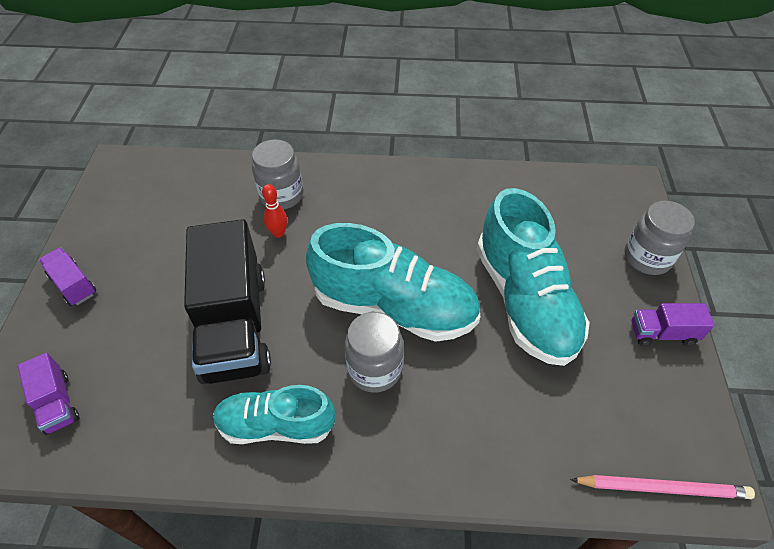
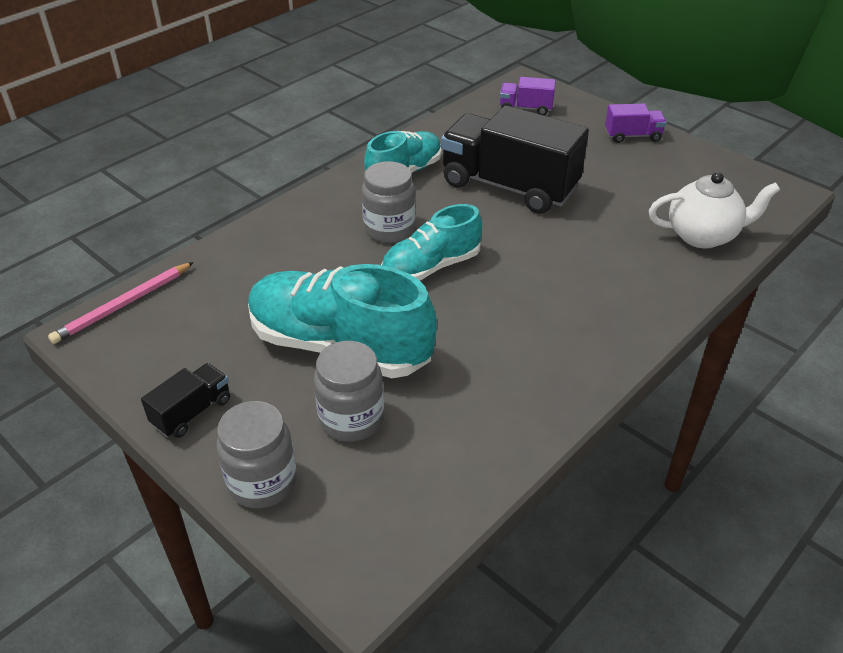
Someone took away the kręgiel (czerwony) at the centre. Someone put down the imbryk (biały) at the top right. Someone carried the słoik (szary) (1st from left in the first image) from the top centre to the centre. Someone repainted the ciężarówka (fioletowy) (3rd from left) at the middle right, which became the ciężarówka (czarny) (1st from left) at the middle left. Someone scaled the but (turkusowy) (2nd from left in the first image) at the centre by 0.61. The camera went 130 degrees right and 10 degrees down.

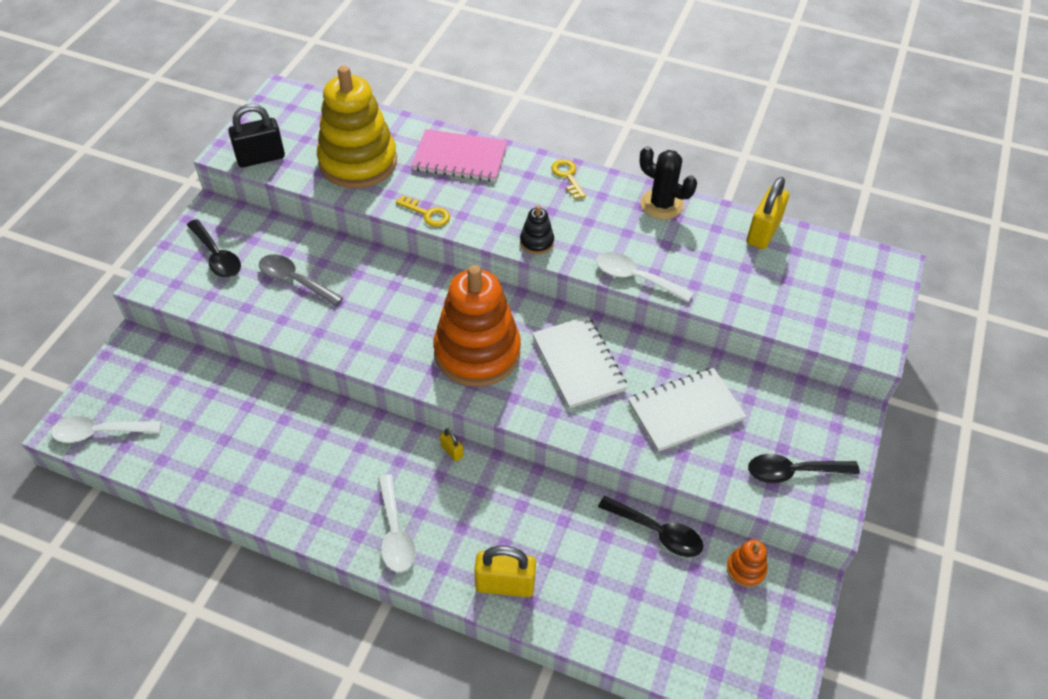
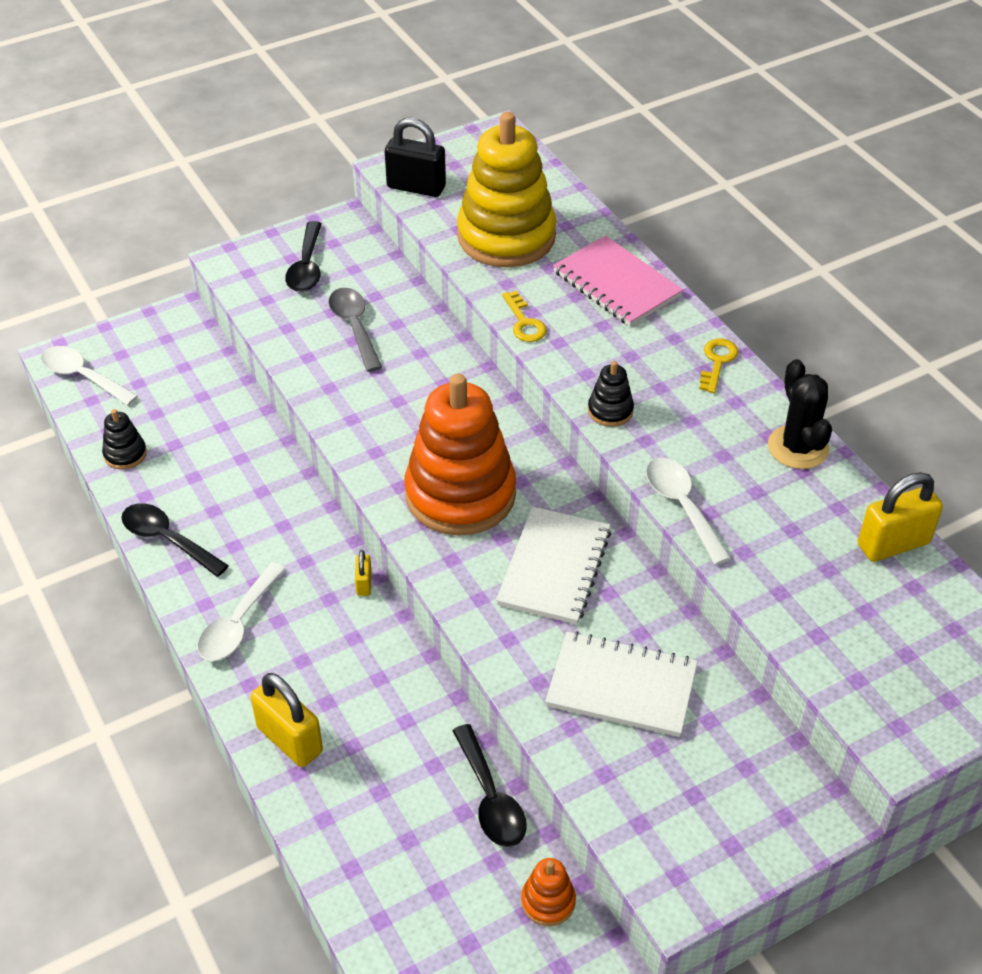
Someone put down the zabawka nakładanka (czarny) (1st from left) at the middle left. Someone carried the łyżka (czarny) (3rd from left in the first image) from the bottom right to the middle left. The camera went 40 degrees right and 5 degrees down.

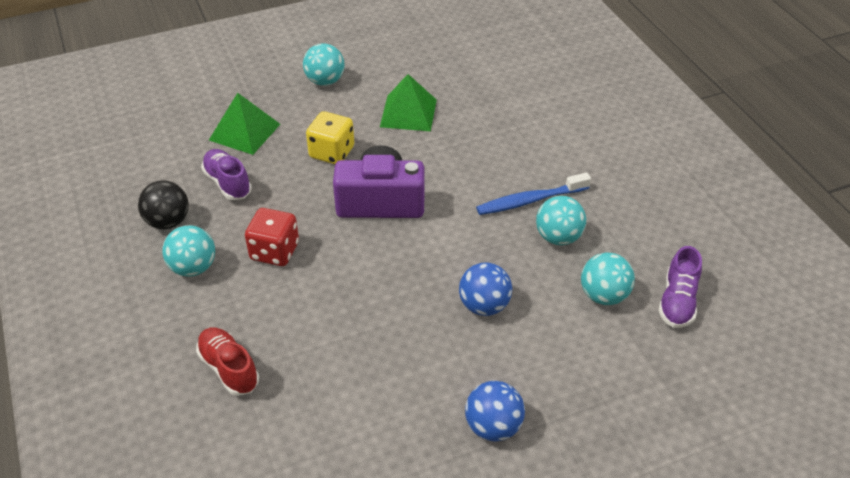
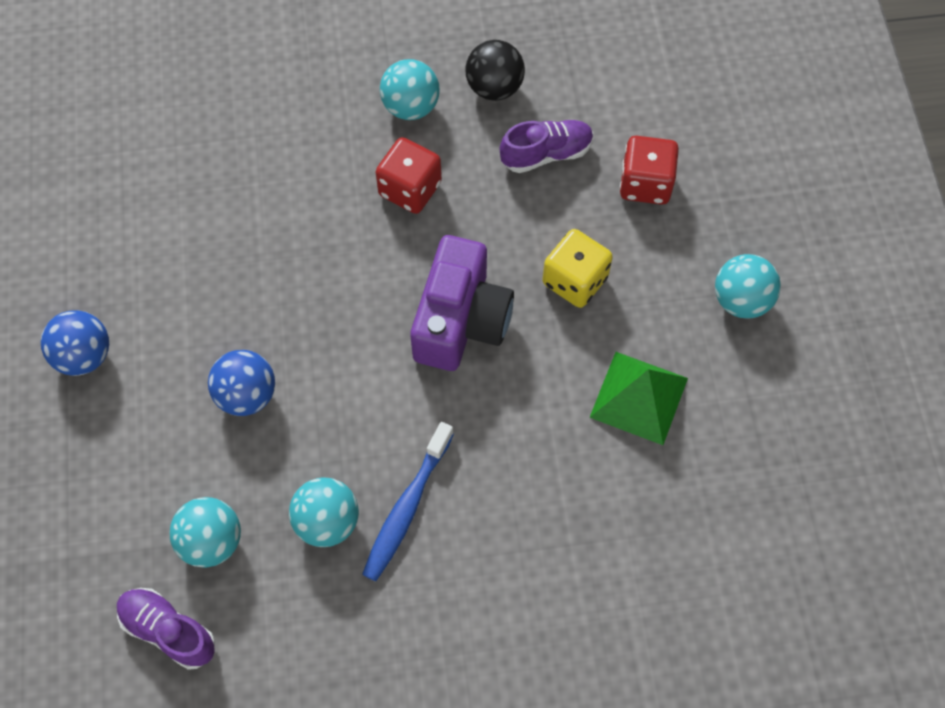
Someone took away the but (czerwony) at the bottom left. Someone swapped the piramida (zielony) (1st from left) at the top left for the kostka do gry (czerwony) (2nd from left) at the top right. Someone rotated the szczoteczka do zębów (niebieski) at the centre by 150 degrees counterclockwise. The camera went 105 degrees right and 20 degrees up.

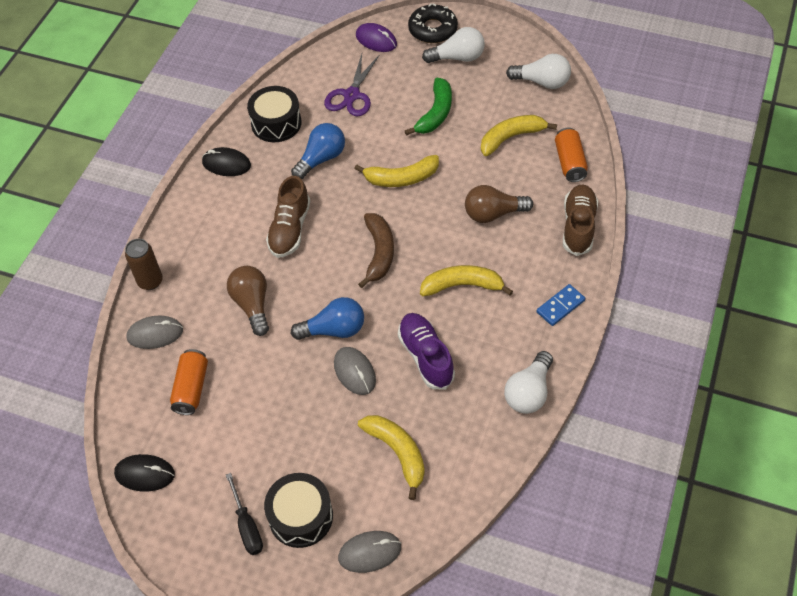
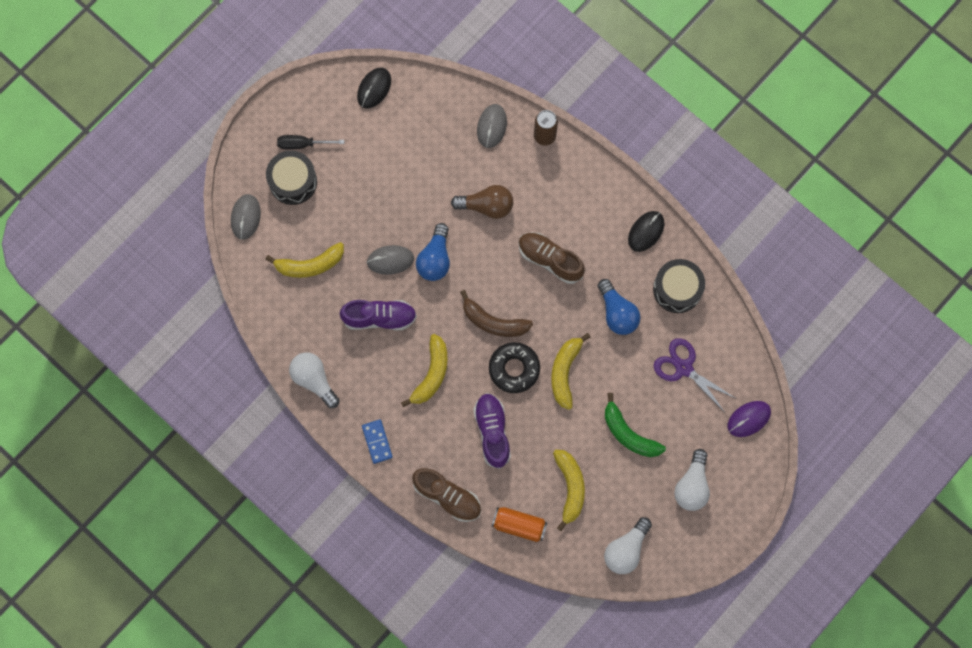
Someone took away the puszka (pomarańczowy) (1st from left) at the middle left. Someone carried the donut (czarny) from the top centre to the centre. Someone swapped the żarówka (brązowy) (2nd from left) at the centre for the but (fioletowy) (2nd from left) at the centre. The camera went 110 degrees right and 20 degrees up.

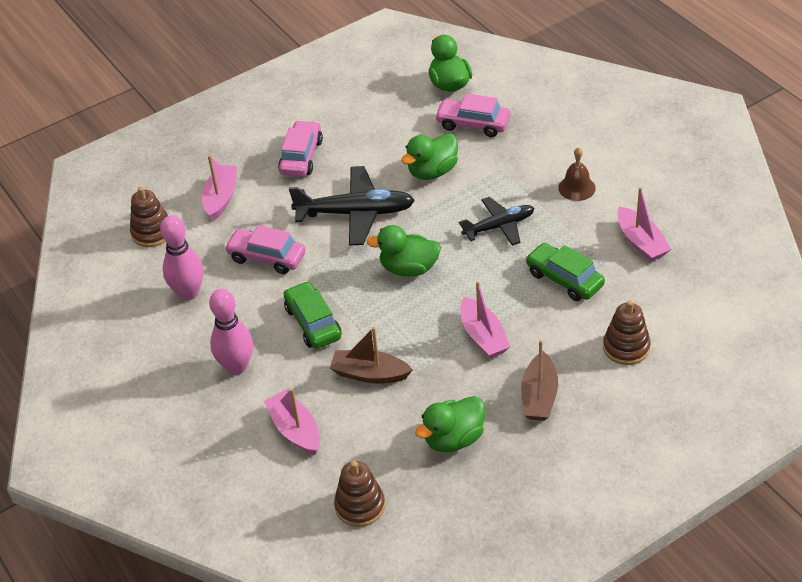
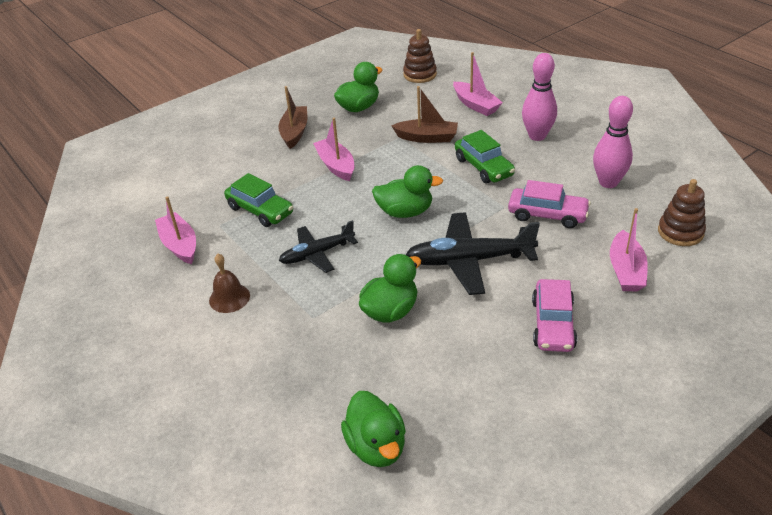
Someone took away the samochód (różowy) (3rd from left) at the top centre. Someone took away the zabawka nakładanka (brązowy) (3rd from left) at the middle right. The camera went 175 degrees right and 5 degrees down.

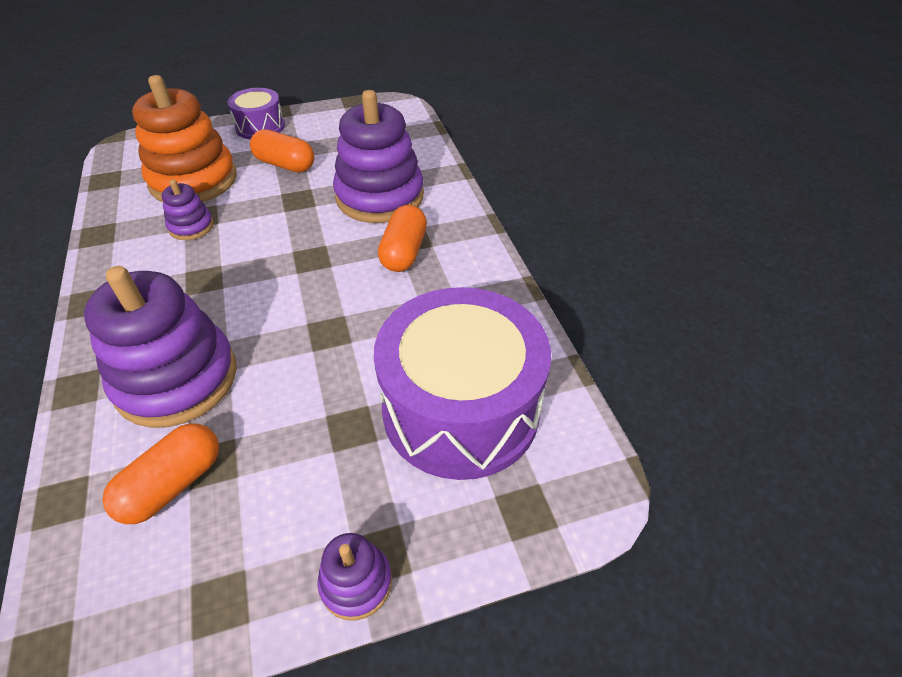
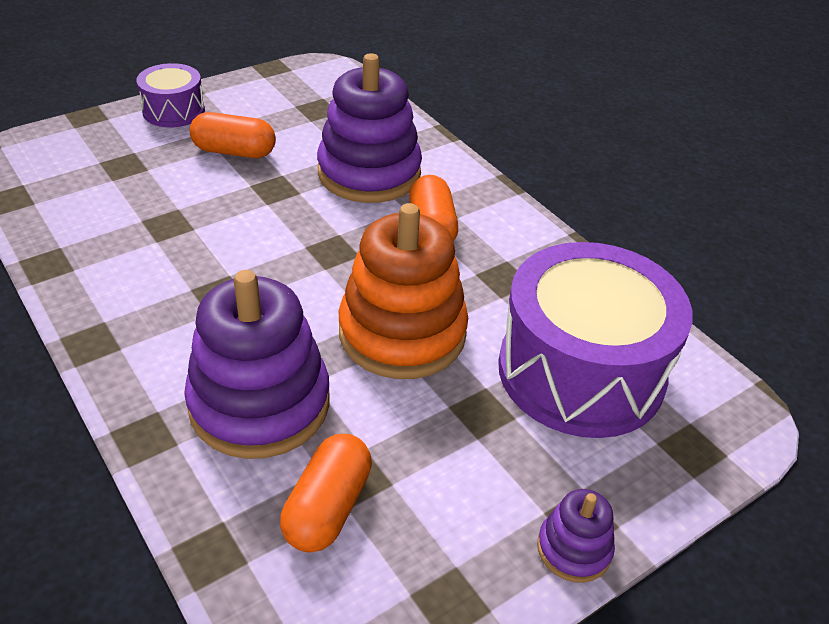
Someone took away the zabawka nakładanka (fioletowy) (2nd from left) at the top left. Someone carried the zabawka nakładanka (pomarańczowy) from the top left to the centre. The camera went 20 degrees left and 5 degrees down.

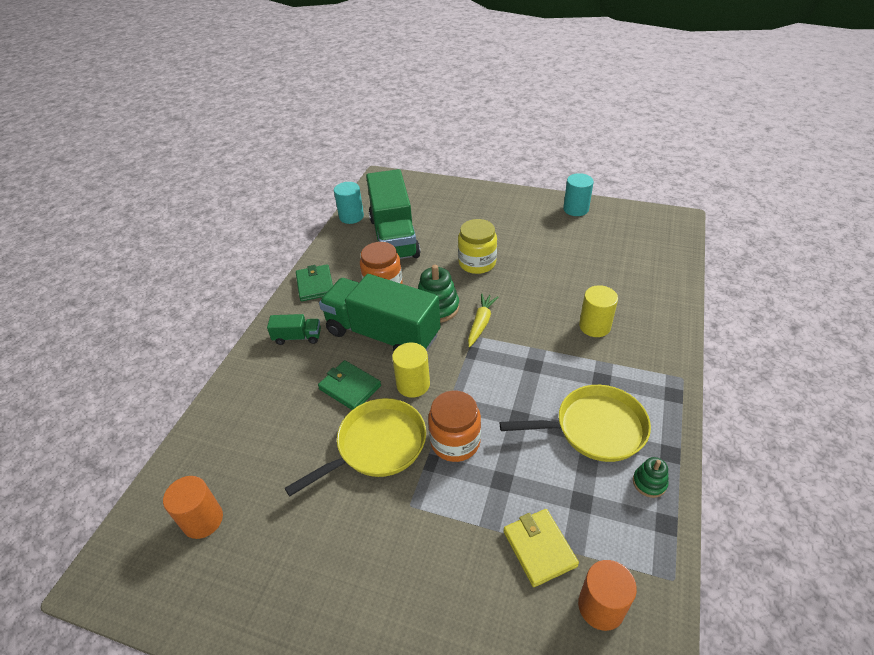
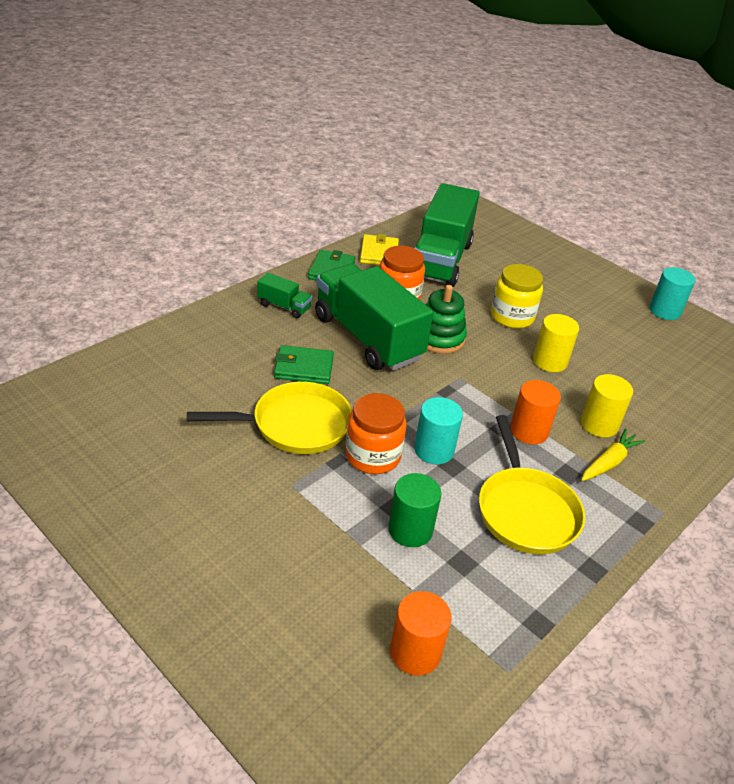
Someone took away the zabawka nakładanka (zielony) (2nd from left) at the bottom right. Someone put down the walec (zielony) at the centre. Someone carried the walec (pomarańczowy) (1st from left in the first image) from the bottom left to the middle right. Someone carried the walec (turkusowy) (1st from left) from the top centre to the centre. Someone carried the walec (żółty) (1st from left) from the centre to the middle right. Someone carried the marchewka (żółty) from the centre to the middle right. Someone carried the portfel (żółty) from the bottom centre to the top centre. Someone rotated the portfel (zielony) (2nd from left in the first image) at the centre by 60 degrees counterclockwise. Someone rotated the patelnia (żółty) (2nd from left) at the centre by 60 degrees clockwise. The camera went 20 degrees right and 5 degrees down.

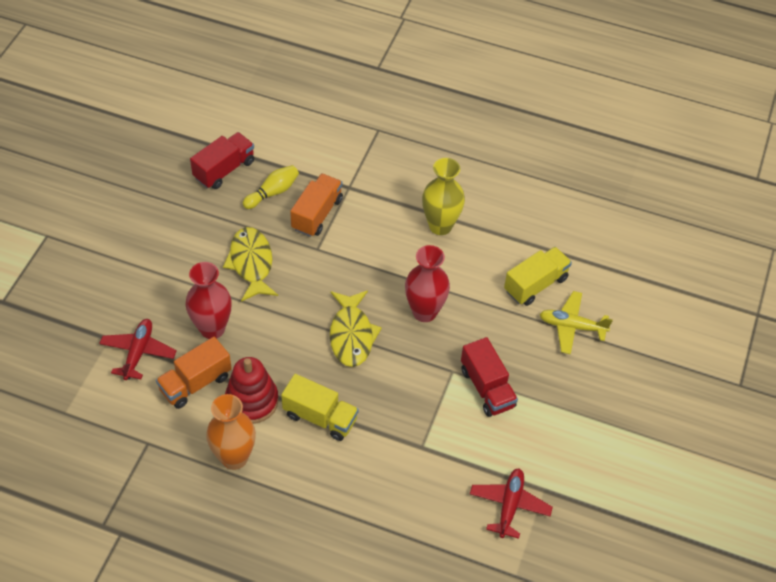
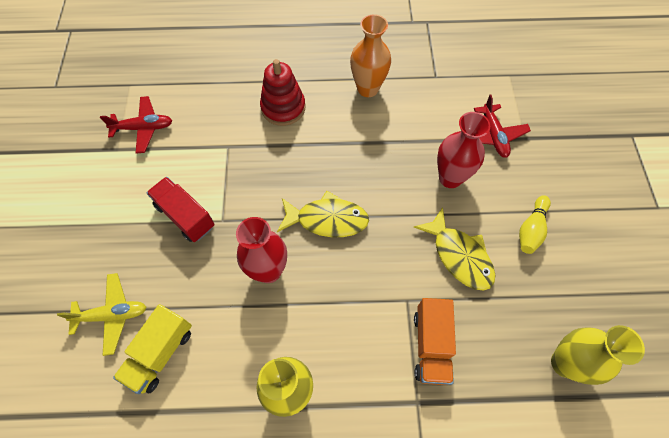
Someone took away the ciężarówka (pomarańczowy) (1st from left) at the middle left. Someone took away the ciężarówka (żółty) (1st from left) at the bottom centre. Someone carried the zabawka nakładanka (czerwony) from the bottom left to the top centre. Someone carried the kręgiel (żółty) from the top centre to the middle right. Someone swapped the ciężarówka (czerwony) (1st from left) at the top left for the wazon (żółty) (2nd from left) at the bottom right. Someone rotated the ryba (żółty) (2nd from left in the first image) at the centre by 120 degrees clockwise. Someone rotated the samolot (czerwony) (2nd from left in the first image) at the bottom centre by 90 degrees counterclockwise. The camera went 160 degrees right and 10 degrees up.

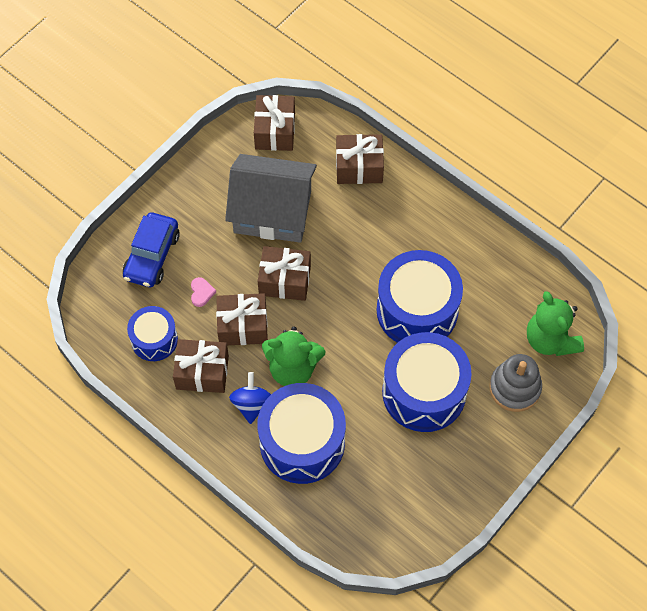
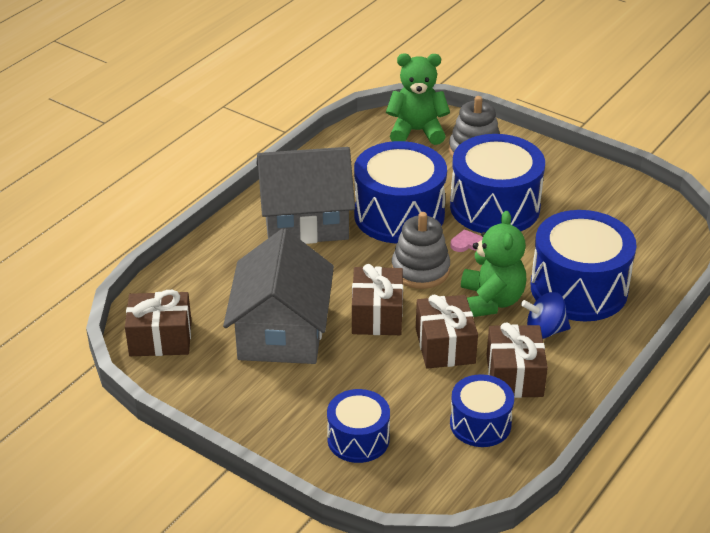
Someone took away the prezent (brązowy) (5th from left) at the top centre. Someone put down the domek (szary) (2nd from left) at the centre. Someone put down the zabawka nakładanka (szary) (1st from left) at the centre. Someone carried the serce (różowy) from the middle left to the centre. Someone swapped the samochód (niebieski) at the middle left for the bęben (niebieski) (1st from left) at the bottom centre. Someone rotated the miś (zielony) (2nd from left in the first image) at the middle right by 150 degrees counterclockwise. The camera went 95 degrees left and 25 degrees down.

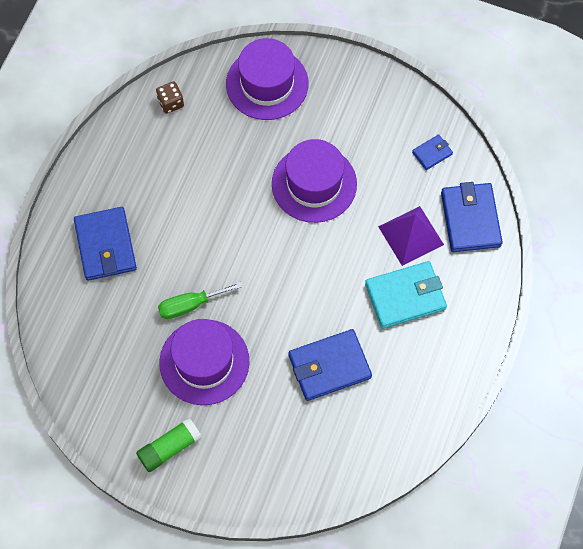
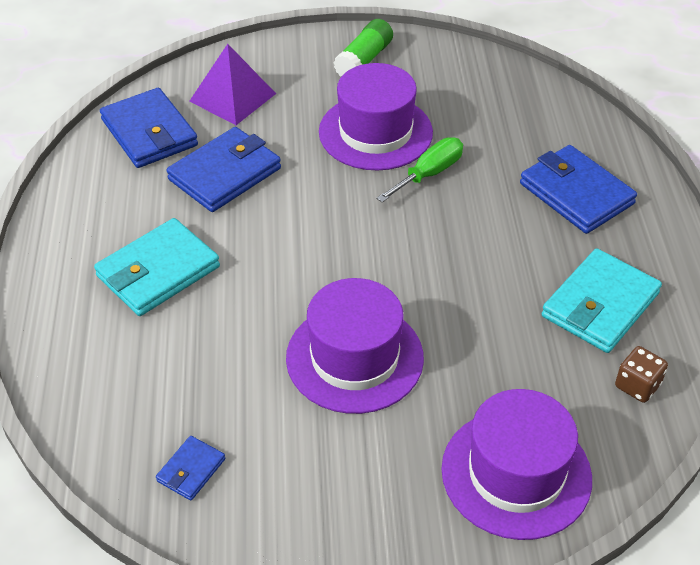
Someone put down the portfel (turkusowy) (2nd from left) at the middle right. Someone carried the piramida (fioletowy) from the middle right to the top left. Someone carried the portfel (niebieski) (4th from left in the first image) from the middle right to the top left. The camera went 155 degrees right and 20 degrees down.

